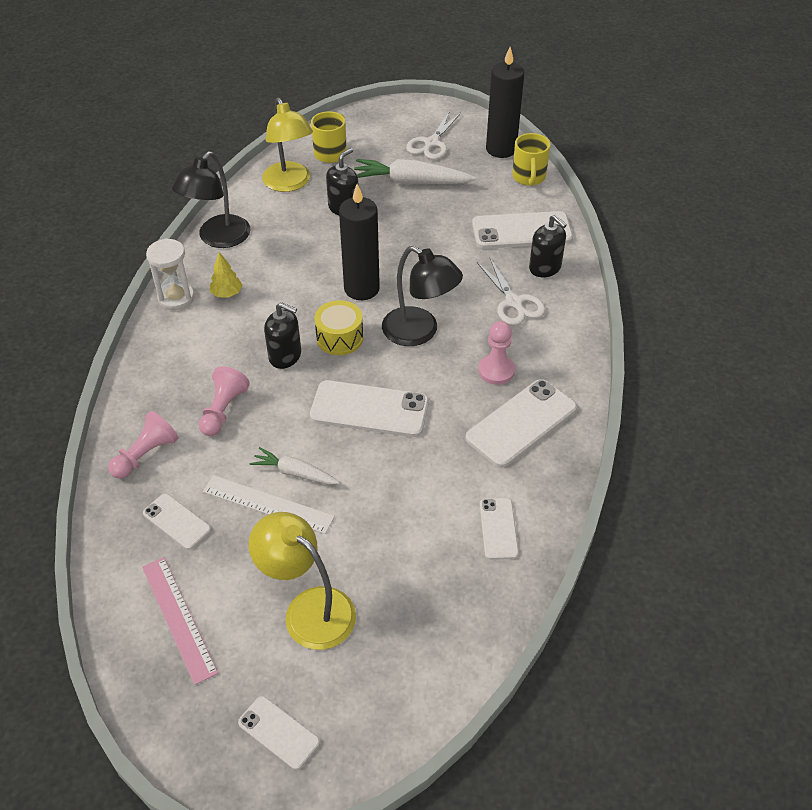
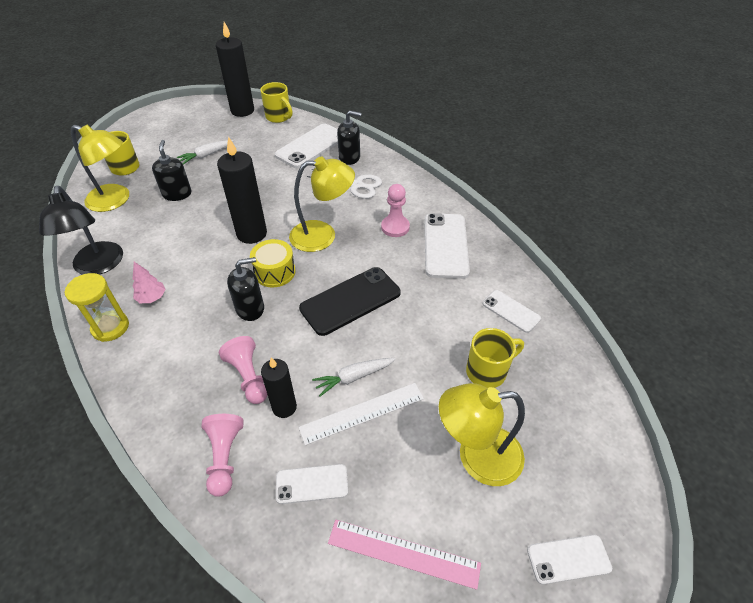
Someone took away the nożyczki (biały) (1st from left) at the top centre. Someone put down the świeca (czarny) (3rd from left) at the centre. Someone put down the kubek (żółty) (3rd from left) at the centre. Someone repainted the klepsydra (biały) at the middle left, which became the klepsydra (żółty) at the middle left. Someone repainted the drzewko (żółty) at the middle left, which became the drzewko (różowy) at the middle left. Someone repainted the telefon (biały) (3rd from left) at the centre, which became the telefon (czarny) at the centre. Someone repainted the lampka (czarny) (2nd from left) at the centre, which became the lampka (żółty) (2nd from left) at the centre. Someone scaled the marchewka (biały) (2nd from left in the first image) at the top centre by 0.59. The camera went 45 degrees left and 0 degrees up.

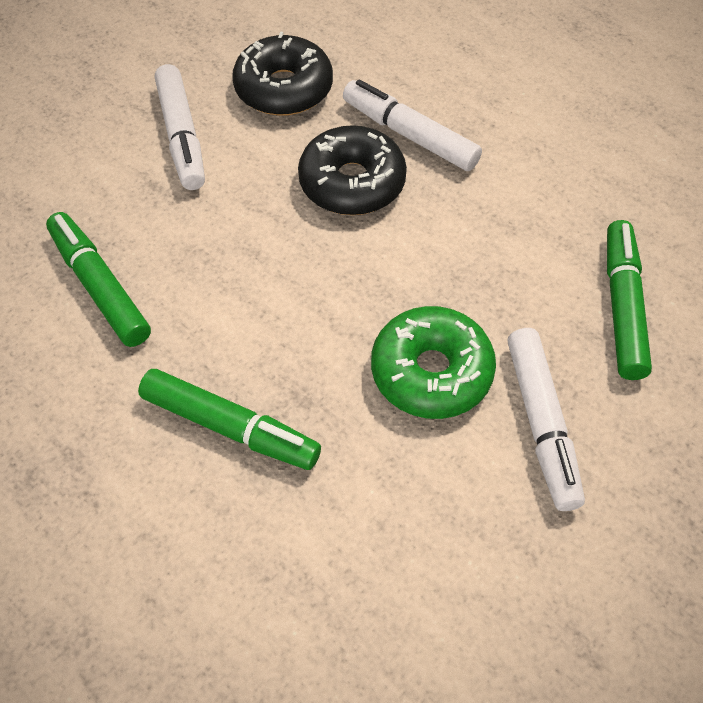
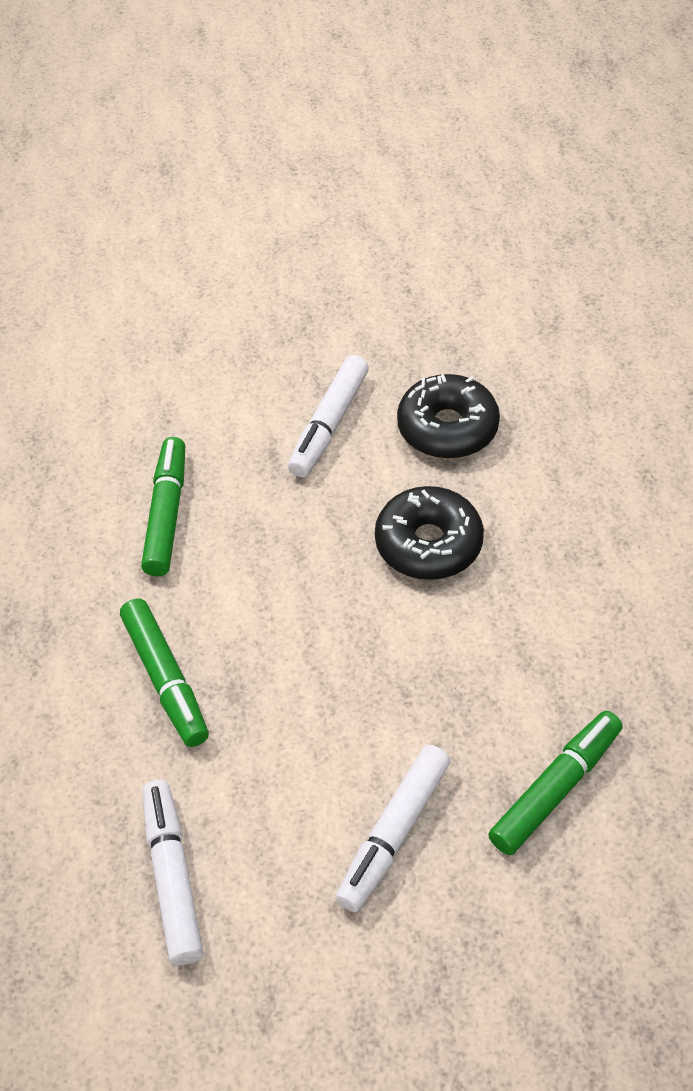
Someone took away the donut (zielony) at the centre. Someone carried the flamaster (biały) (2nd from left in the first image) from the top centre to the bottom left. The camera went 40 degrees right and 5 degrees down.

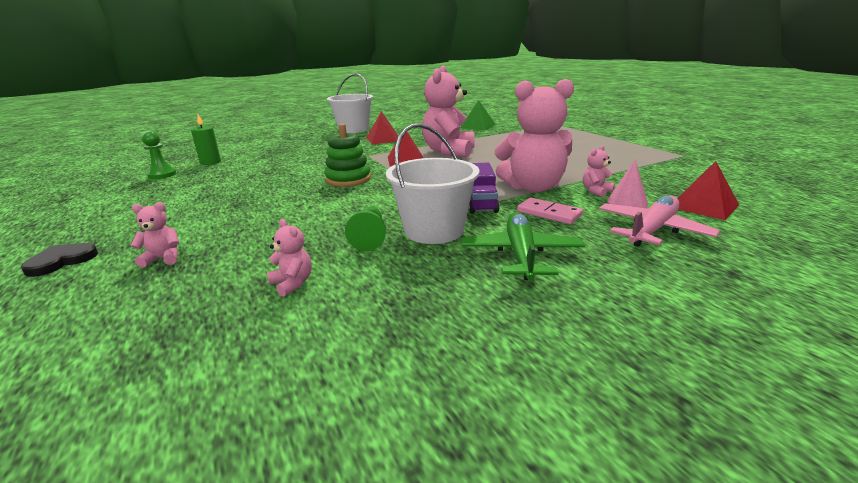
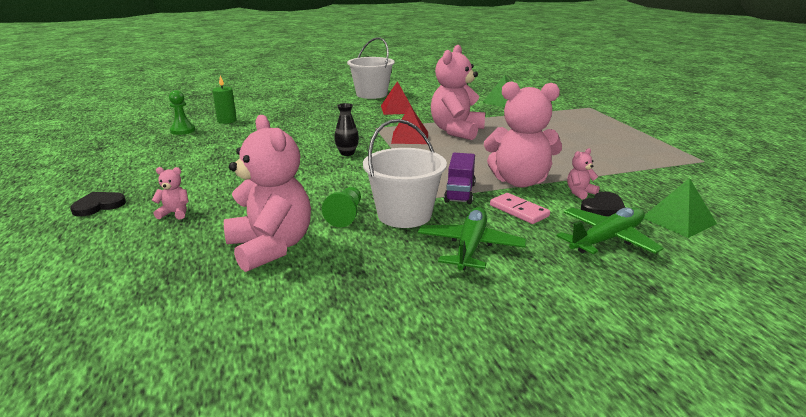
Someone swapped the zabawka nakładanka (zielony) at the top centre for the wazon (czarny) at the top centre. Someone swapped the stożek (różowy) at the middle right for the serce (czarny) (2nd from left) at the middle right. Someone repainted the samolot (różowy) at the middle right, which became the samolot (zielony) (2nd from left) at the middle right. Someone repainted the piramida (czerwony) (3rd from left) at the middle right, which became the piramida (zielony) (2nd from left) at the middle right. Someone scaled the miś (różowy) (2nd from left) at the centre by 2.40. The camera went 10 degrees right and 0 degrees up.

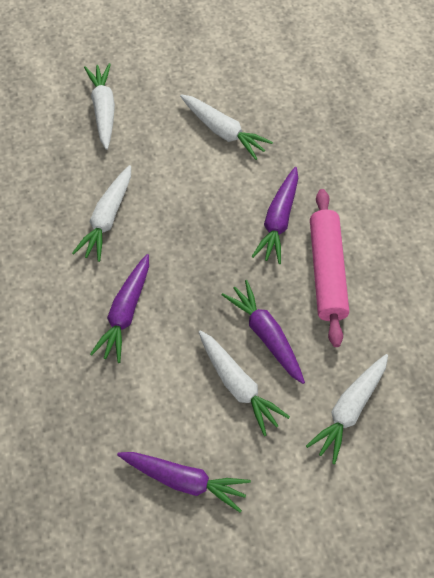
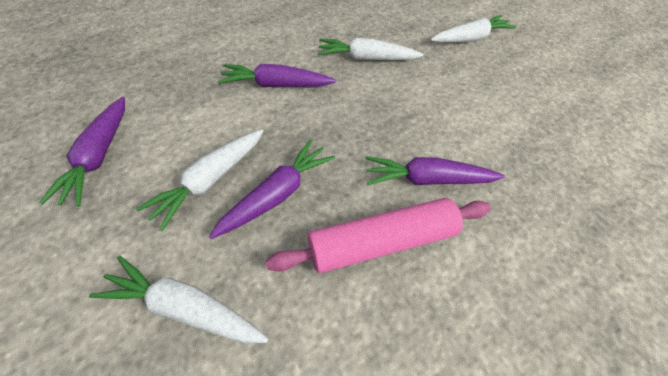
Someone took away the marchewka (biały) (3rd from left) at the top centre. The camera went 70 degrees right and 5 degrees down.

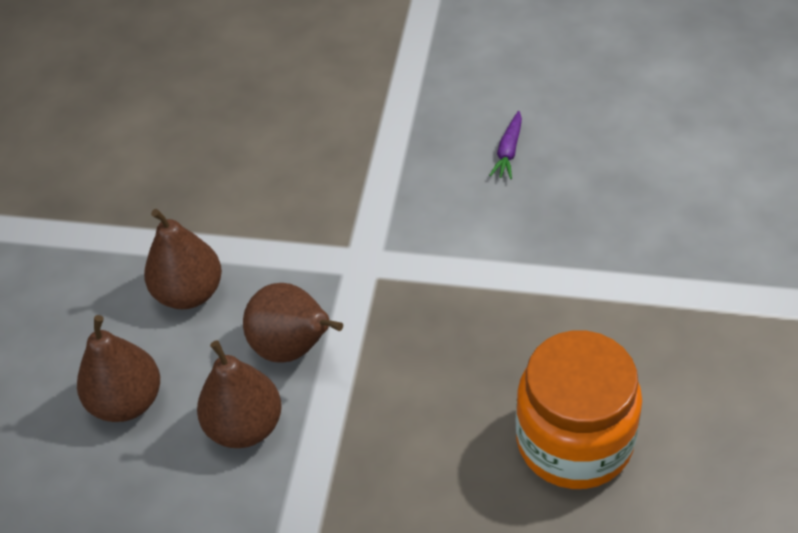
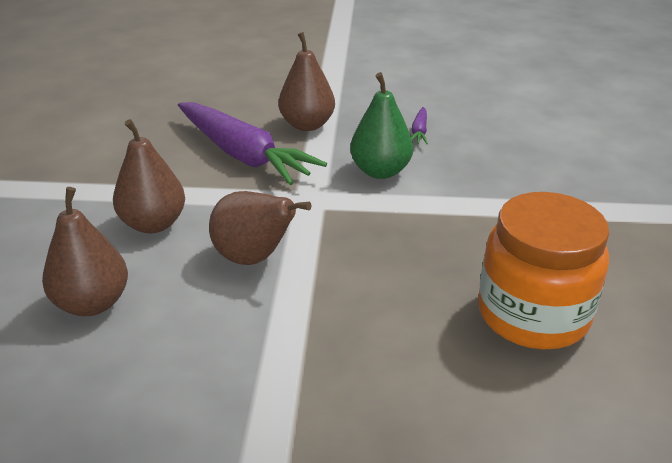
Someone put down the marchewka (fioletowy) (1st from left) at the top centre. Someone put down the gruszka (zielony) at the top centre. Someone carried the gruszka (brązowy) (3rd from left in the first image) from the bottom left to the top centre. The camera went 10 degrees left and 15 degrees down.

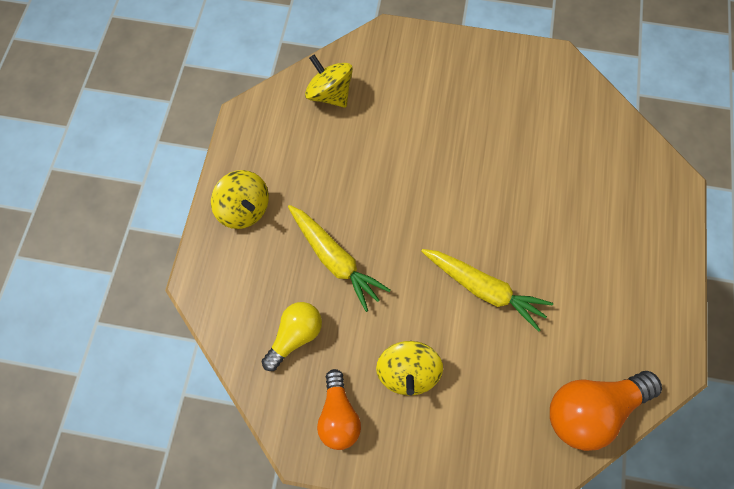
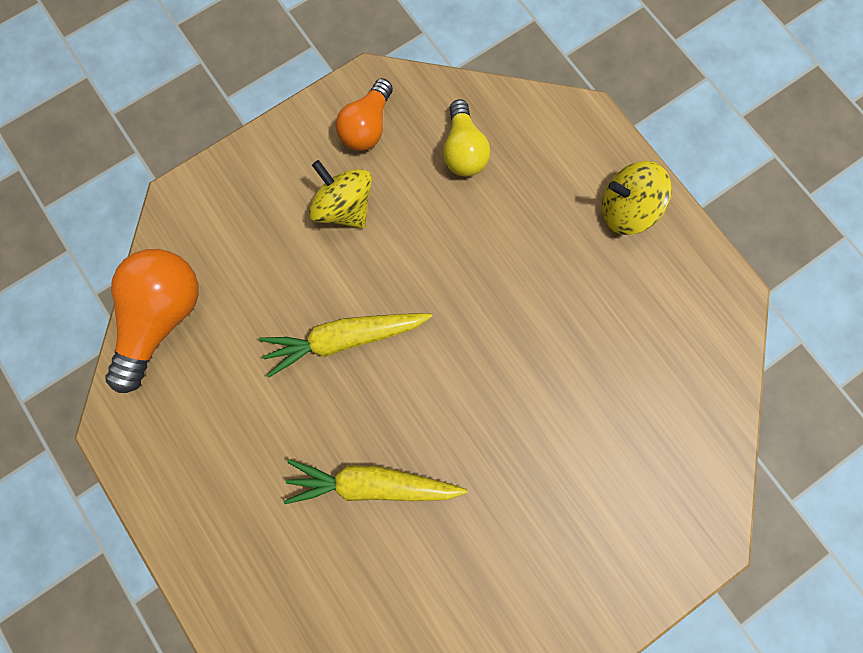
Someone took away the bączek (żółty) (2nd from left) at the top centre. Someone carried the marchewka (żółty) (1st from left in the first image) from the centre to the bottom centre. Someone rotated the żarówka (pomarańczowy) (1st from left in the first image) at the bottom centre by 105 degrees counterclockwise. The camera went 135 degrees right and 10 degrees up.

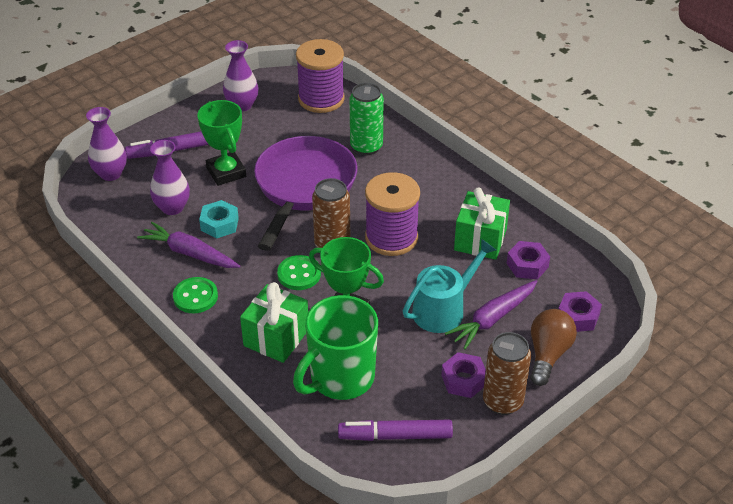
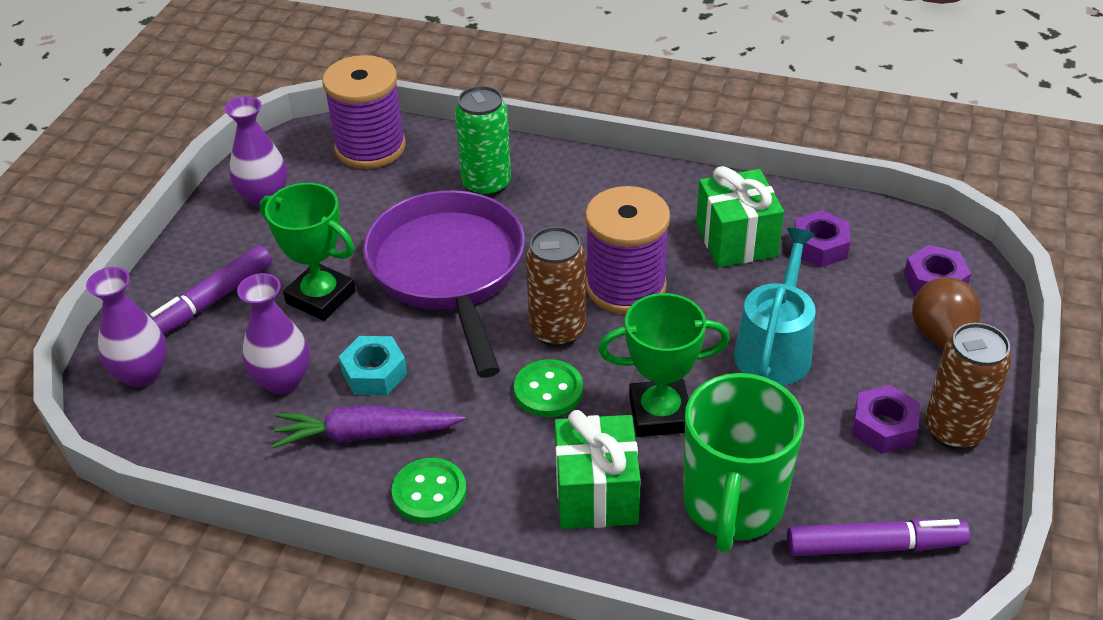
Someone took away the marchewka (fioletowy) (2nd from left) at the middle right. Someone rotated the flamaster (fioletowy) (2nd from left) at the bottom centre by 150 degrees counterclockwise. The camera went 30 degrees left and 0 degrees up.

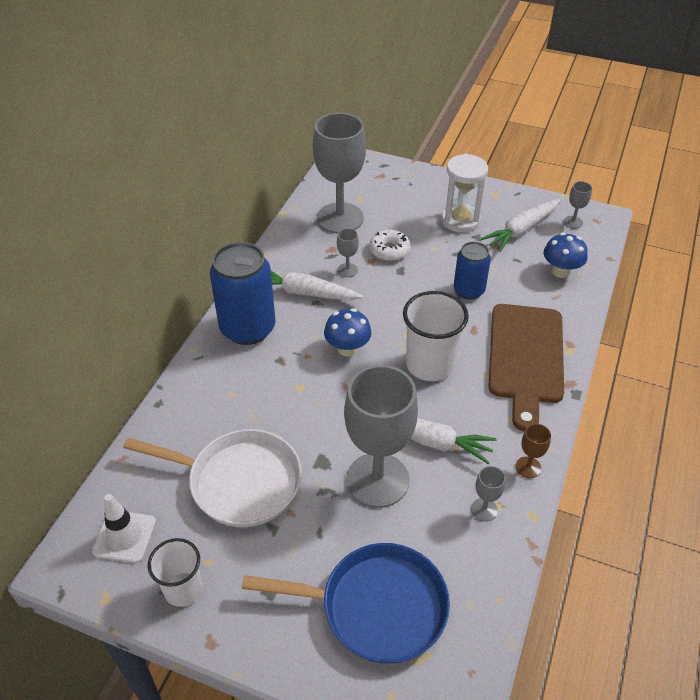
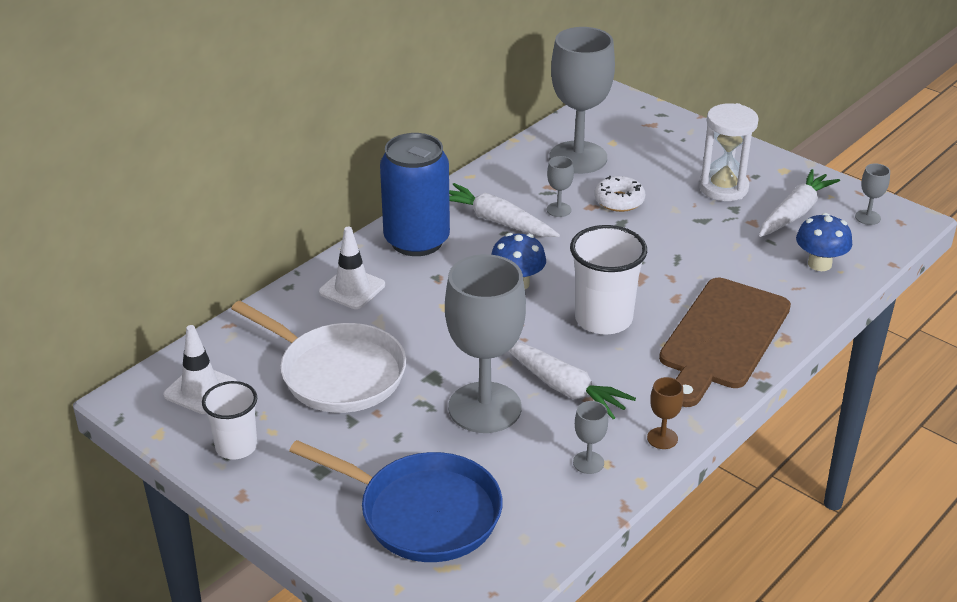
Someone took away the puszka (niebieski) (2nd from left) at the middle right. Someone put down the pachołek (biały) (2nd from left) at the centre. Someone rotated the marchewka (biały) (3rd from left) at the top right by 150 degrees clockwise. The camera went 20 degrees right and 10 degrees down.

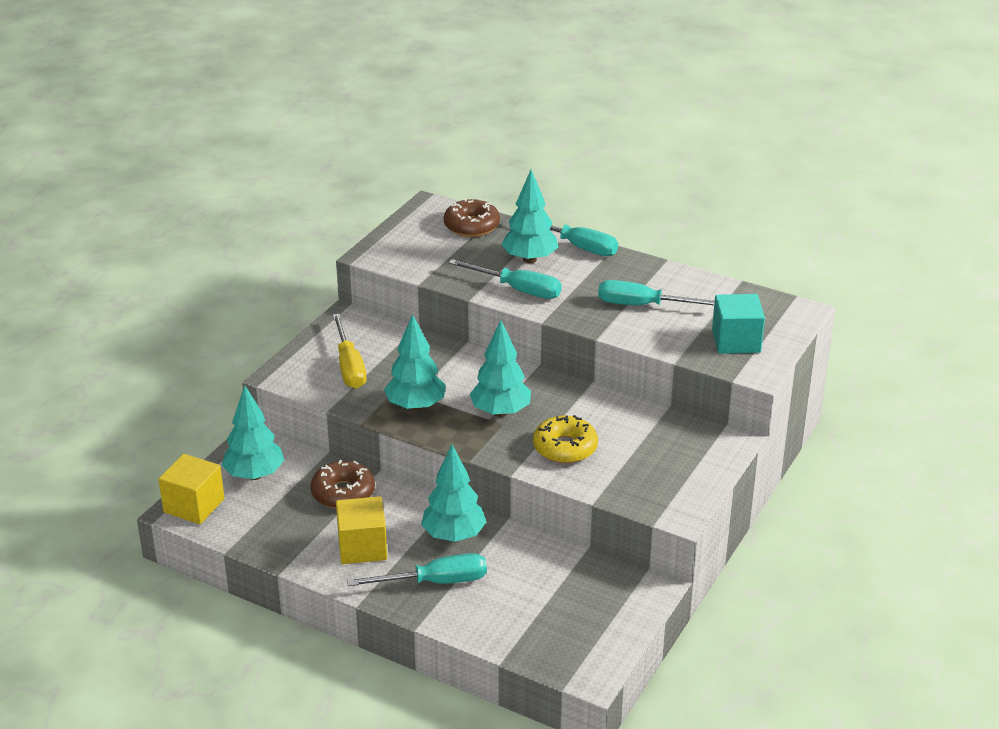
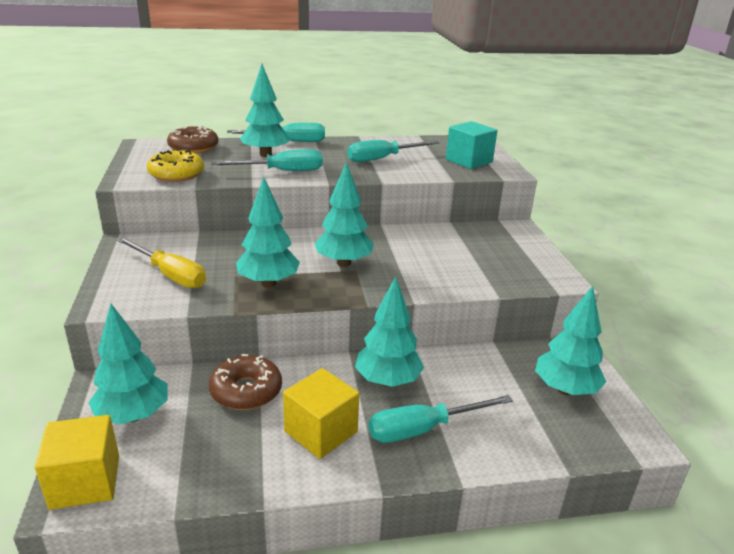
Someone put down the drzewko (turkusowy) (6th from left) at the middle right. Someone carried the donut (żółty) from the centre to the top left. Someone rotated the śrubokręt (turkusowy) (1st from left in the first image) at the bottom centre by 150 degrees counterclockwise. The camera went 40 degrees left and 5 degrees down.

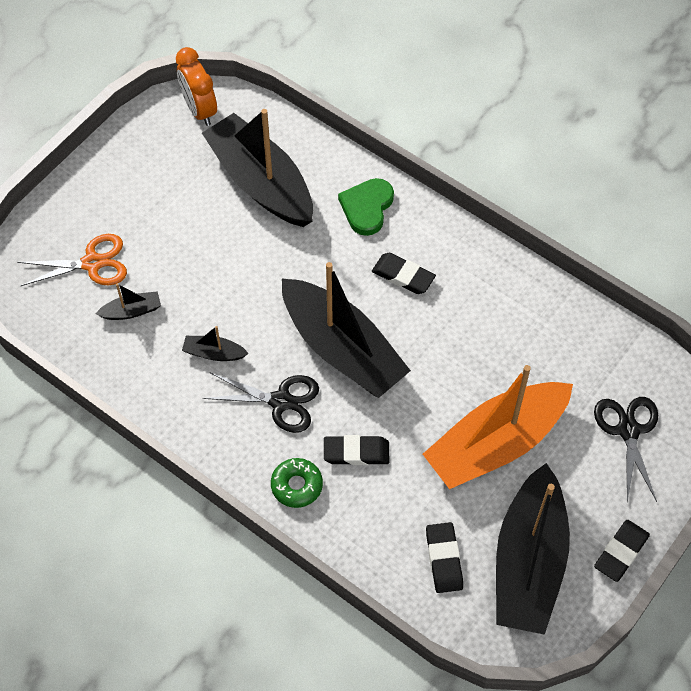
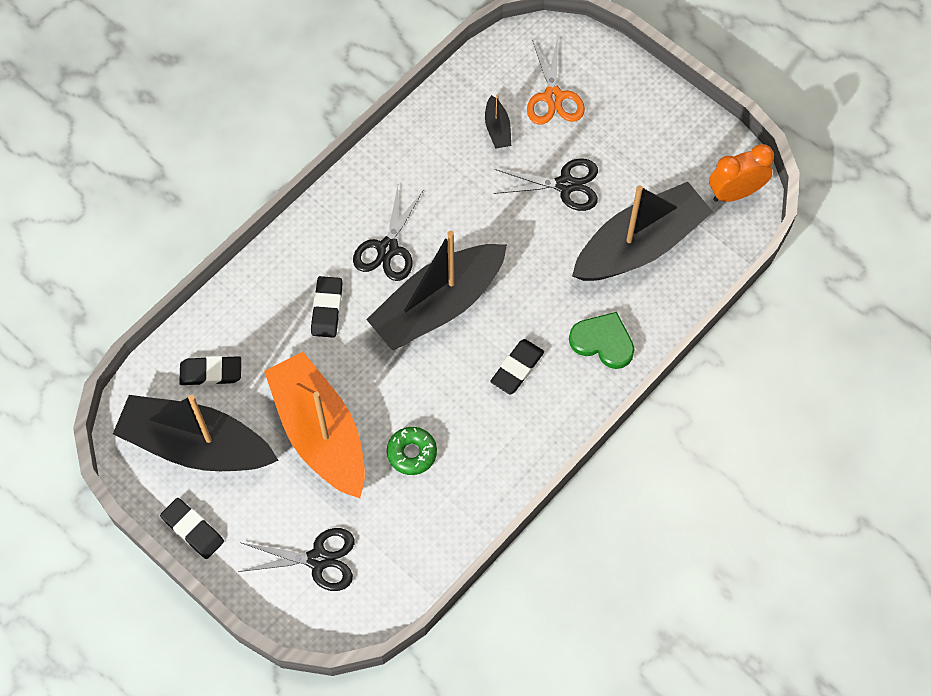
Someone took away the łódka (czarny) (2nd from left) at the middle left. Someone put down the nożyczki (czarny) (3rd from left) at the top centre. Someone carried the donut (zielony) from the bottom centre to the centre. The camera went 95 degrees right and 5 degrees up.

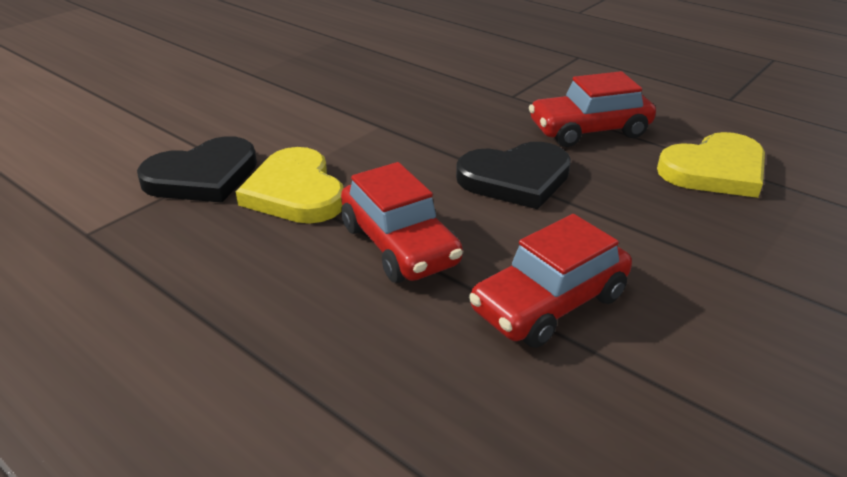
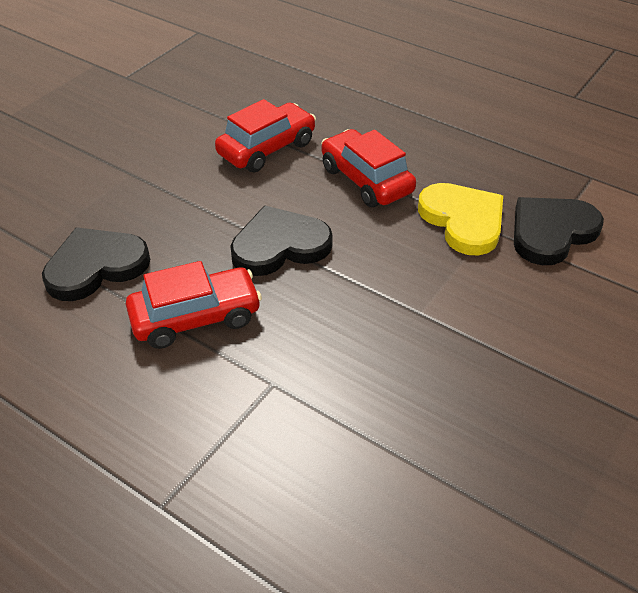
Someone repainted the serce (żółty) (2nd from left) at the middle right, which became the serce (czarny) (1st from left) at the middle left. The camera went 175 degrees right and 10 degrees up.

